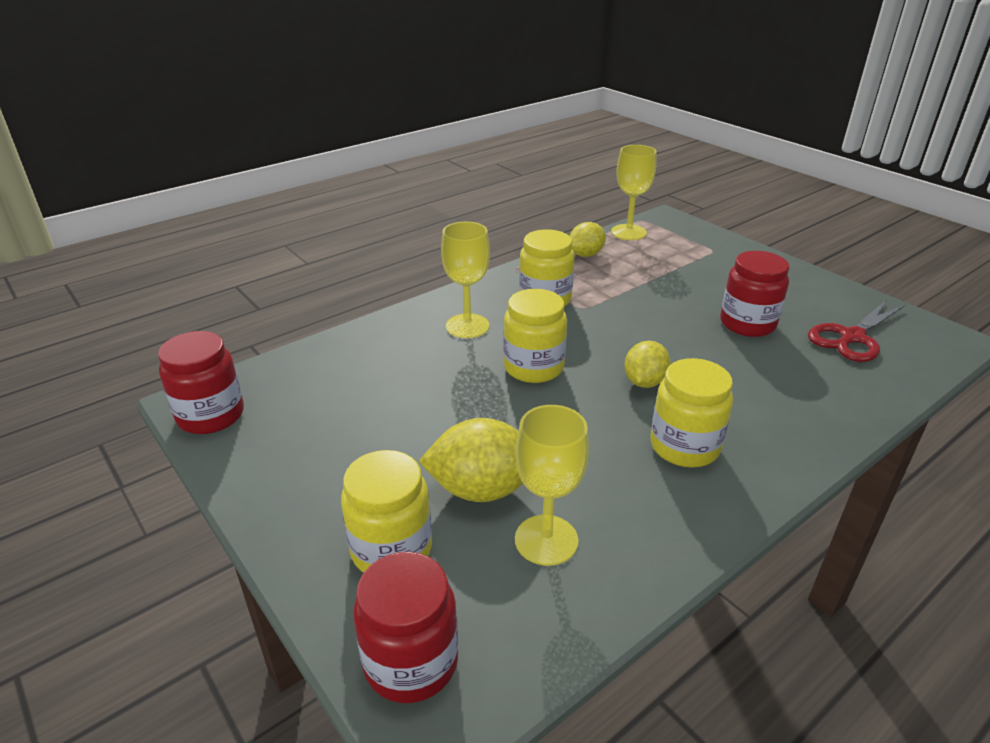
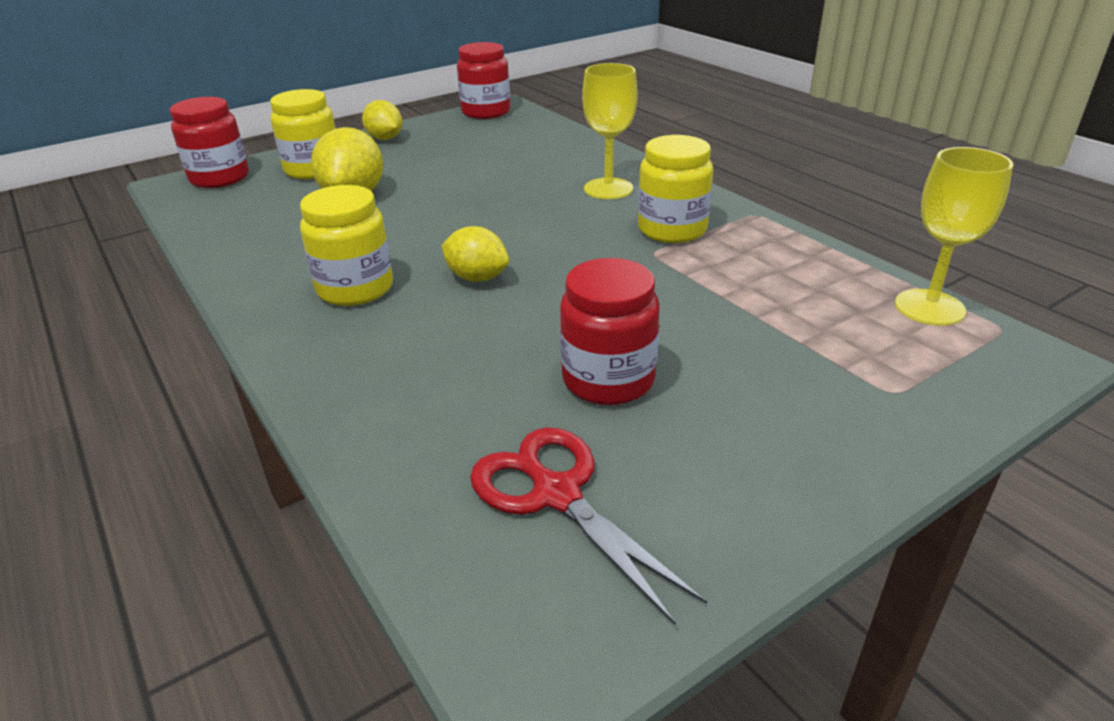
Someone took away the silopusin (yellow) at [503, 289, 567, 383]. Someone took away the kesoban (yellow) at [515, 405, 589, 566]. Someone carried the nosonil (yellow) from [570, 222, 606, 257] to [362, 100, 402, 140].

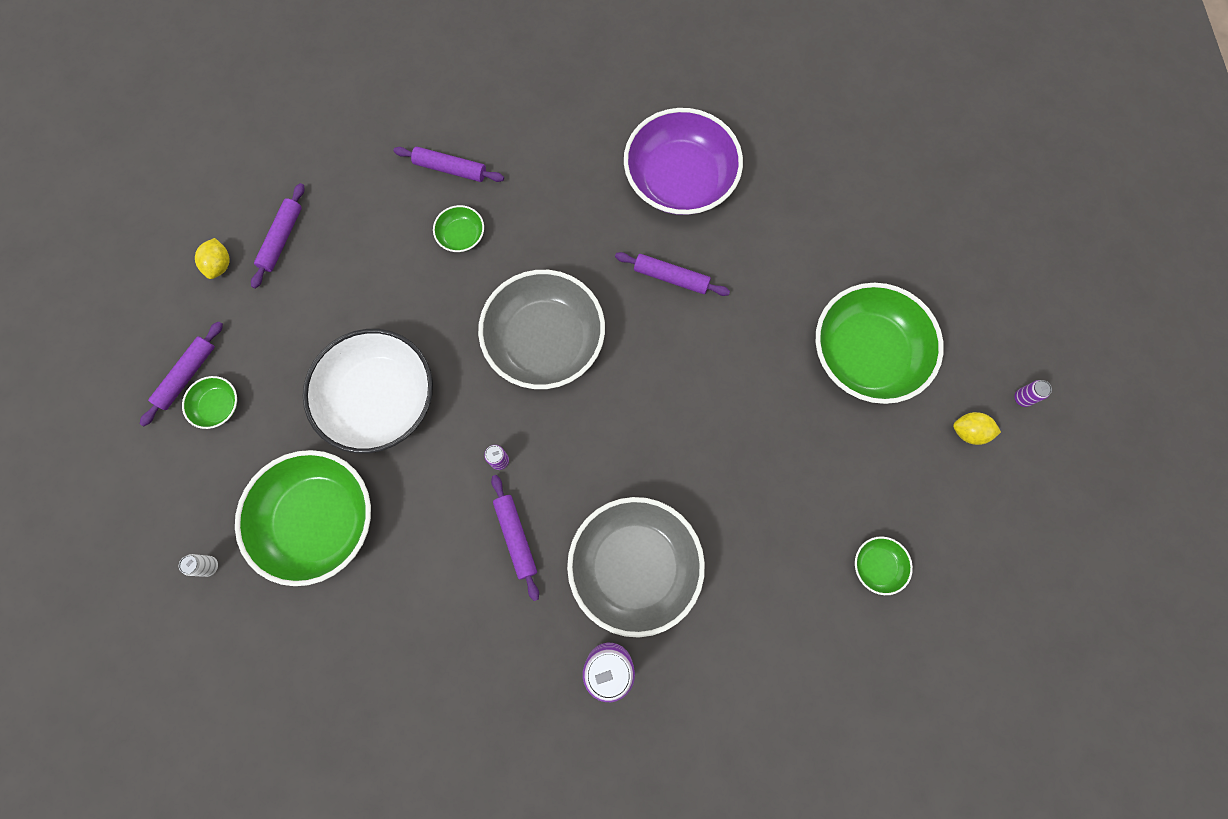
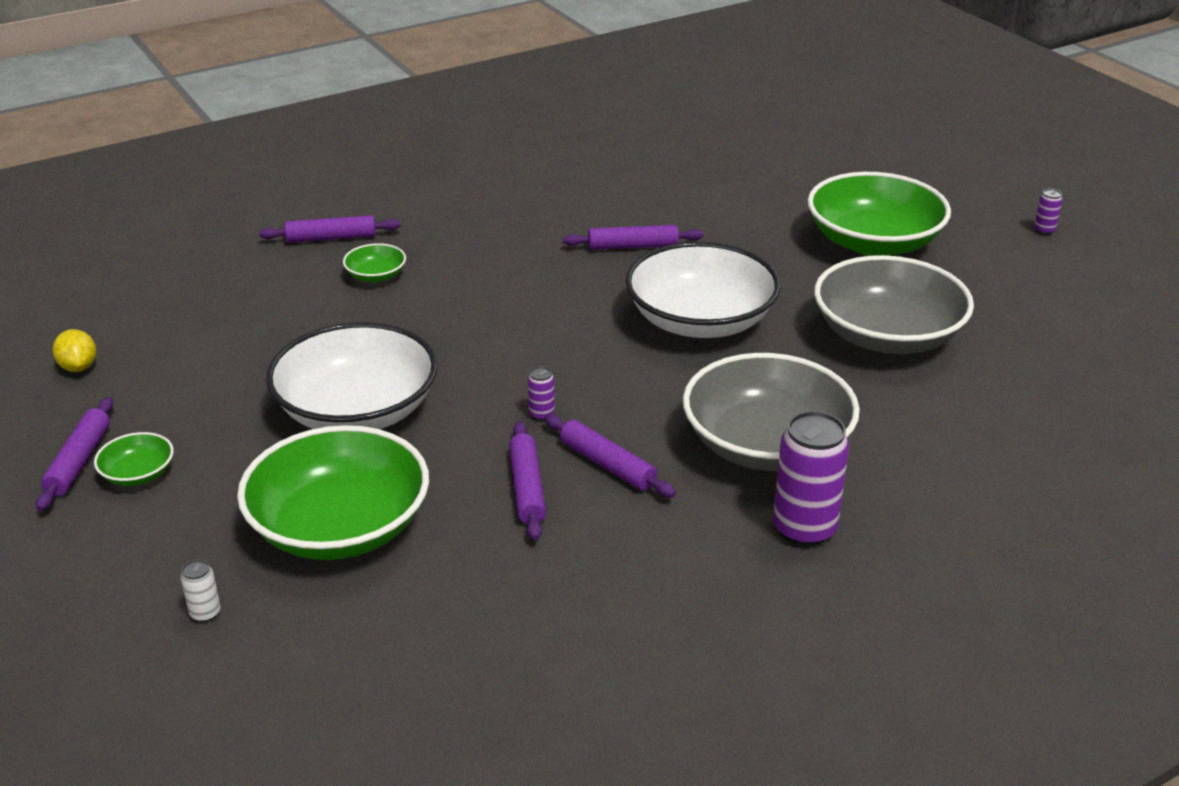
Someone carried the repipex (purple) from [251, 183, 304, 289] to [509, 421, 546, 541]. Someone carried the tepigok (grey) from [478, 270, 605, 389] to [814, 255, 974, 354]. Someone took away the tepigok (purple) at [624, 108, 743, 215]. Someone took away the tepigok (green) at [855, 536, 913, 595]. Someone took away the nosonil (yellow) at [953, 412, 1001, 445]. Someone put down the tepigok (white) at [625, 242, 781, 338].

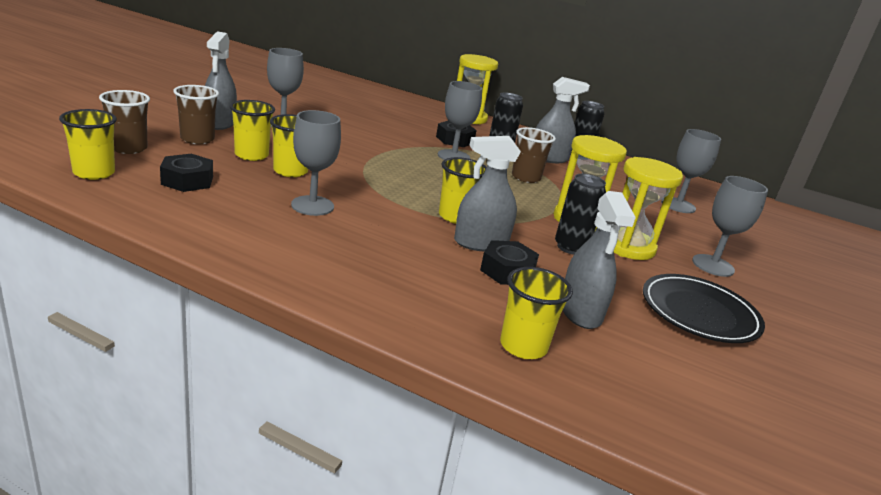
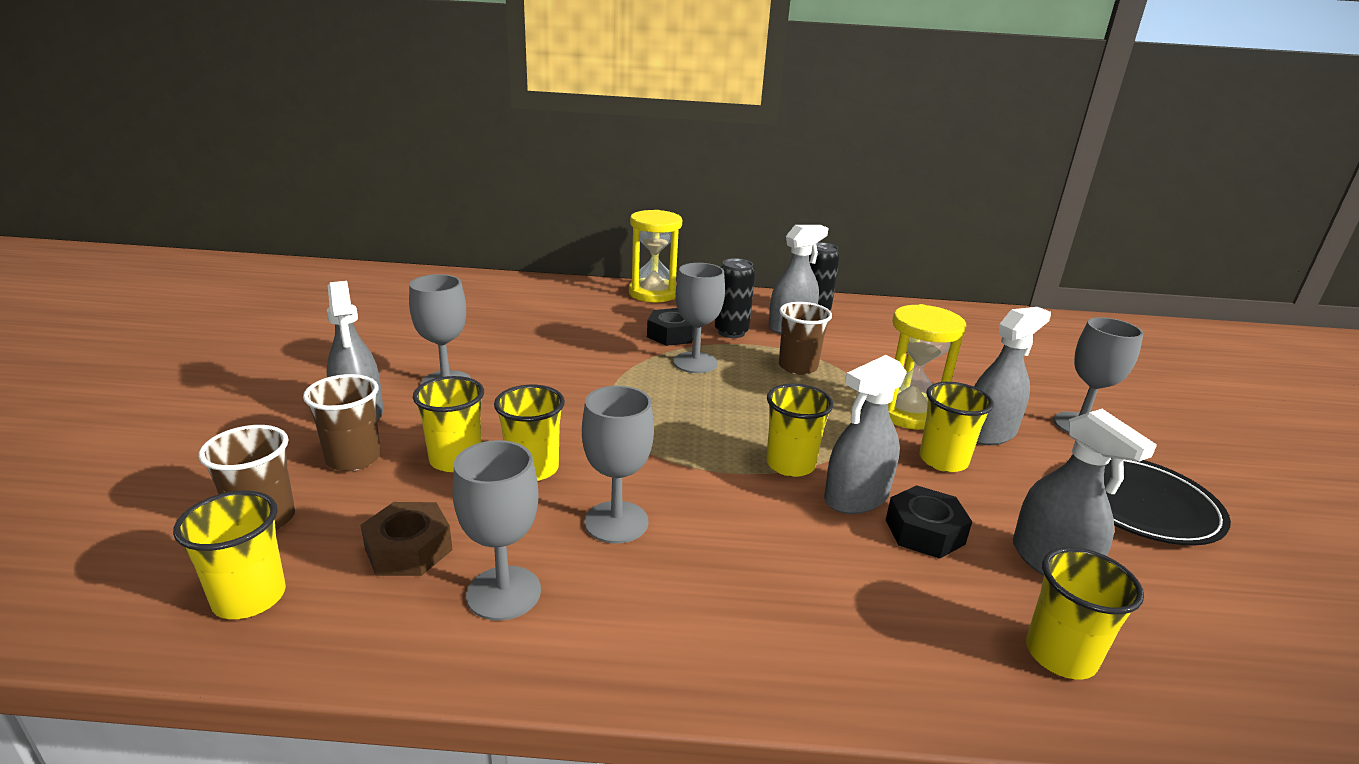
Someone repainted the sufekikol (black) at [160, 154, 213, 192], which became the sufekikol (brown) at [361, 502, 453, 576]. Someone swapped the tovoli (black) at [555, 174, 606, 255] for the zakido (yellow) at [919, 382, 994, 472]. Someone swapped the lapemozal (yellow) at [614, 157, 683, 260] for the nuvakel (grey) at [974, 307, 1051, 445]. Someone carried the kesoban (grey) from [661, 129, 721, 213] to [453, 440, 541, 621].

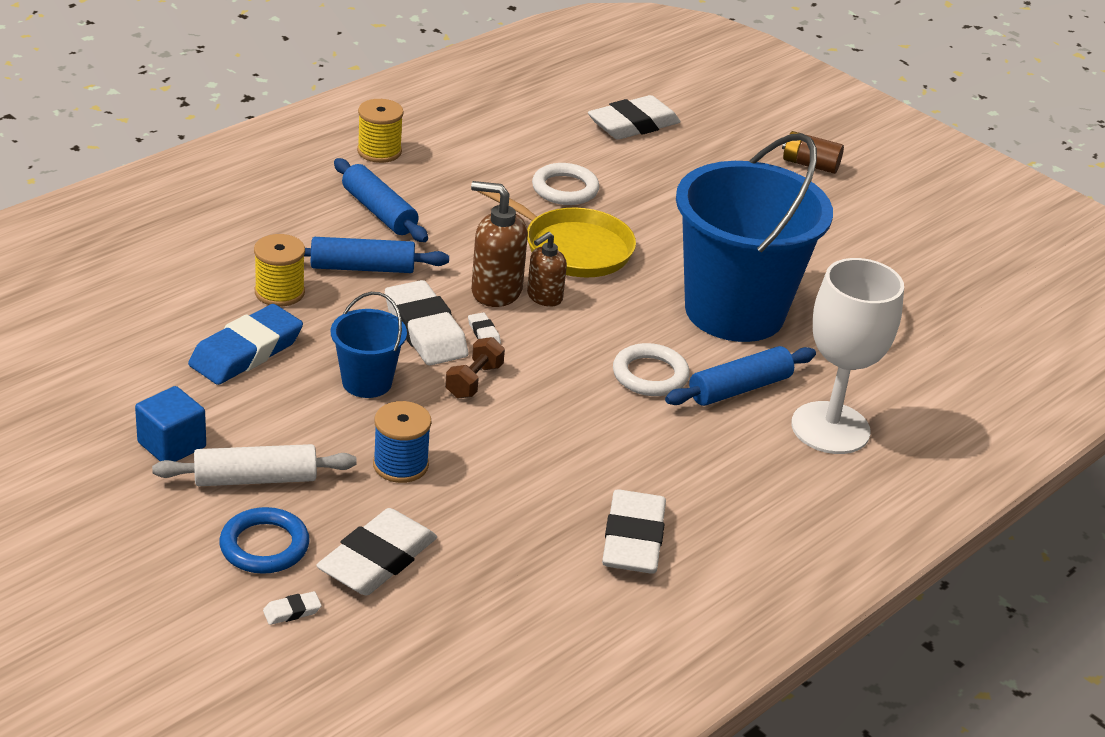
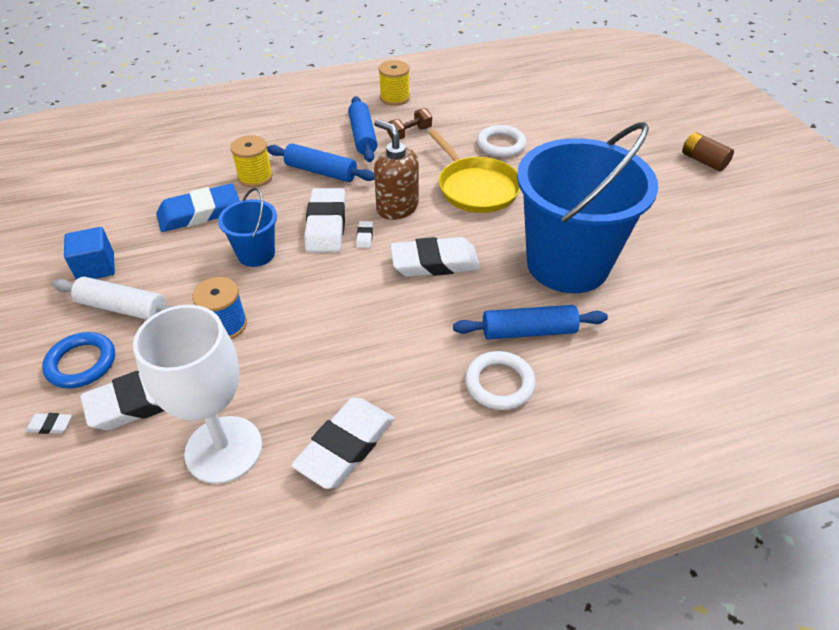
Someone carried the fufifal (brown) from [445, 337, 505, 398] to [387, 108, 432, 140]. Someone took away the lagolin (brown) at [527, 232, 567, 307]. Someone carried the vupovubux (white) from [588, 95, 681, 140] to [390, 237, 480, 277]. Someone carried the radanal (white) from [613, 343, 690, 396] to [465, 351, 536, 410]. Someone carried the kesoban (white) from [791, 258, 904, 454] to [133, 305, 262, 484].

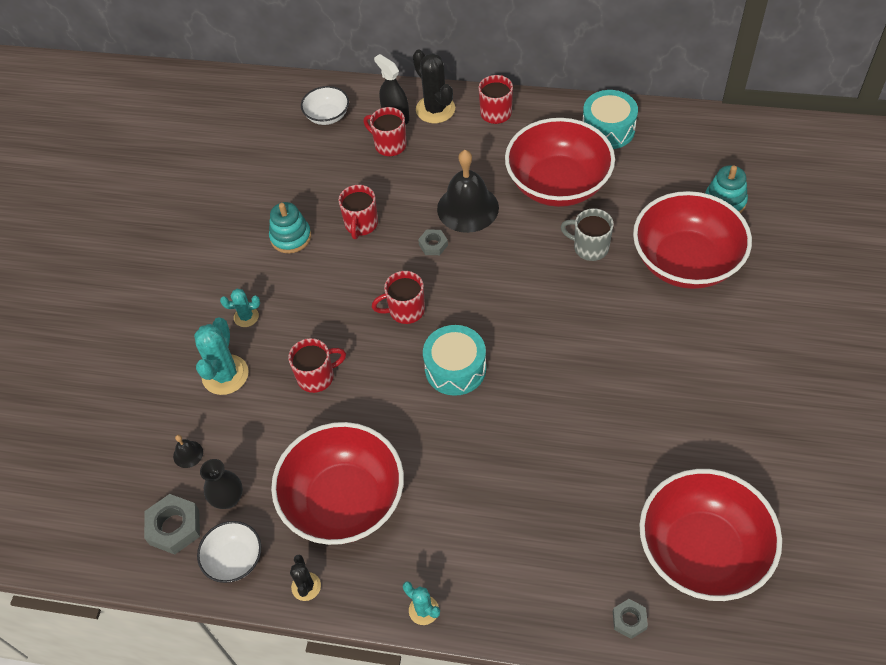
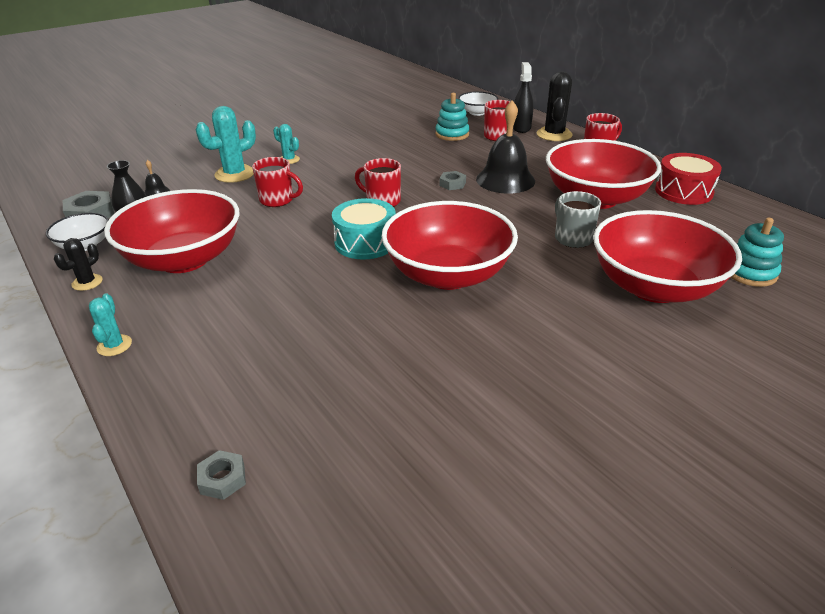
Someone carried the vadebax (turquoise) from [269, 202, 311, 254] to [435, 93, 469, 141]. Someone took away the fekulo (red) at [339, 185, 378, 239]. Someone repainted the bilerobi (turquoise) at [583, 90, 638, 149], which became the bilerobi (red) at [655, 153, 722, 205]. Someone carried the tepigok (red) from [639, 469, 782, 601] to [381, 201, 518, 290].

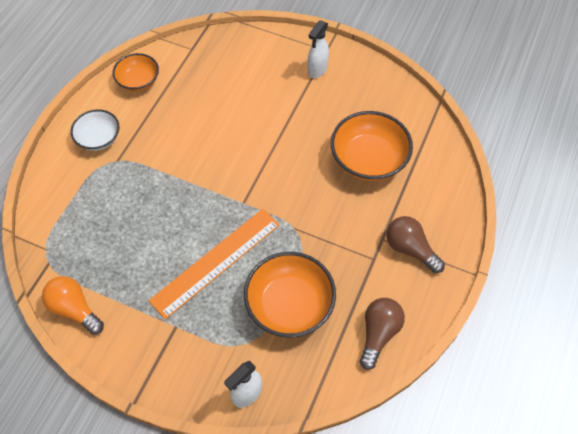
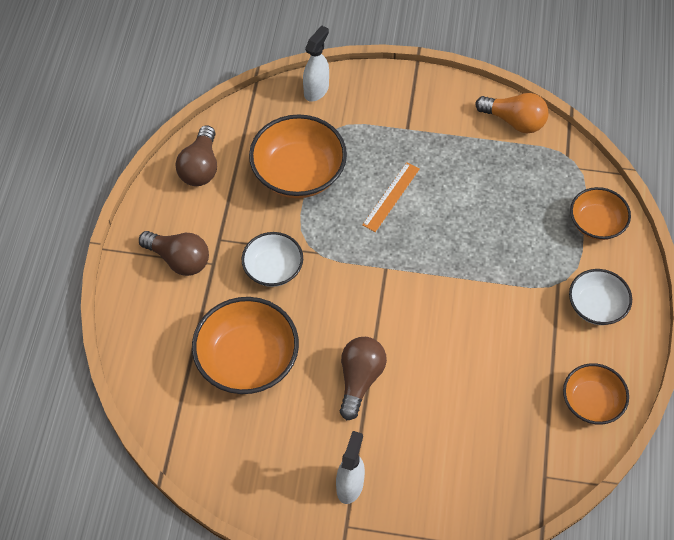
Someone scaled the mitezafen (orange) at [149, 209, 280, 319] by 0.52. Someone put down the tepigok (white) at [242, 232, 303, 287]. Someone put down the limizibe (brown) at [340, 337, 387, 420]. Someone put down the tepigok (orange) at [570, 187, 631, 240].

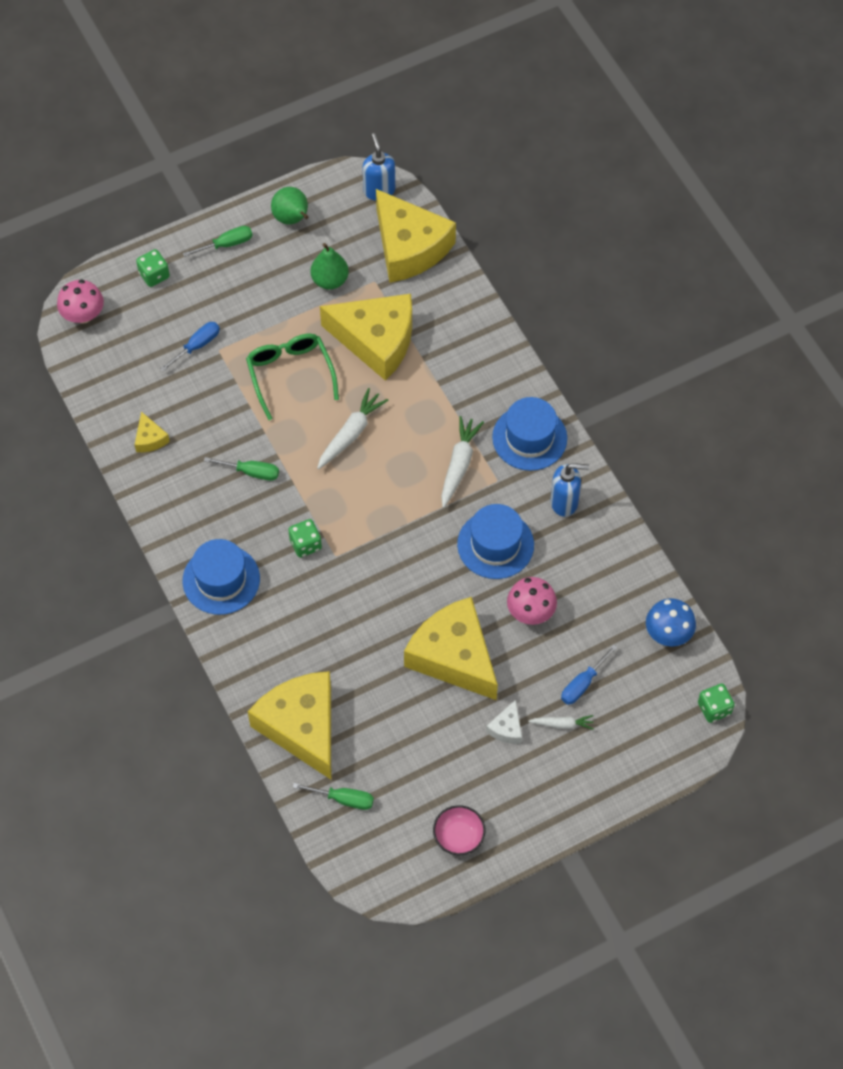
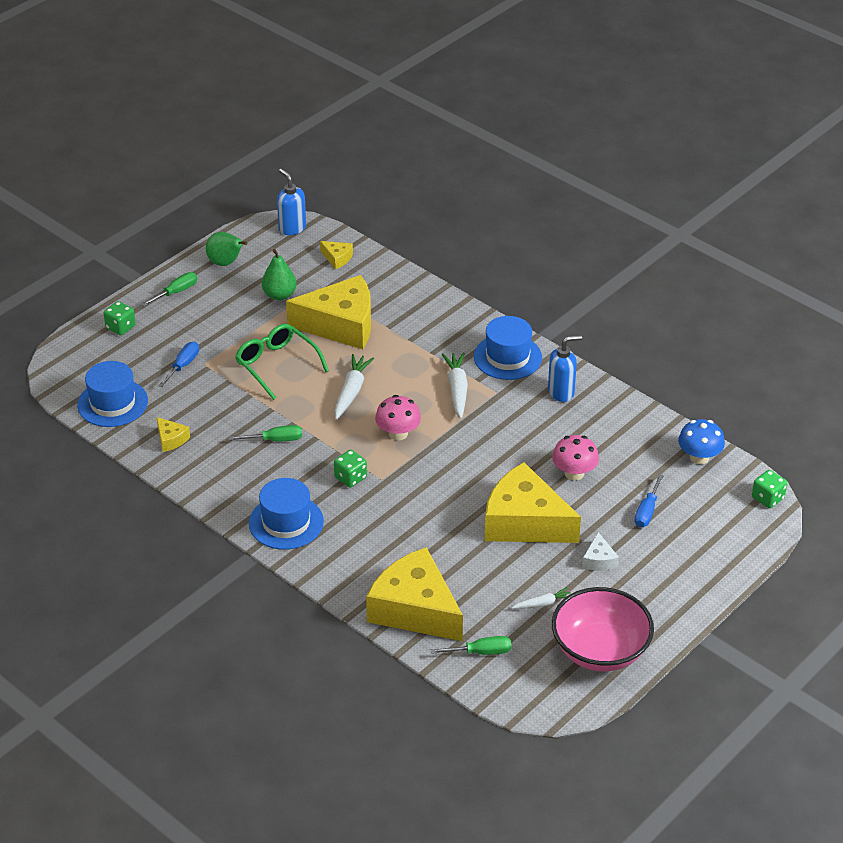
Someone carried the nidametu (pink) from [57, 280, 104, 324] to [375, 395, 421, 441]. Someone scaled the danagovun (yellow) at [376, 189, 456, 283] by 0.41. Someone scaled the tepigok (pink) at [433, 805, 486, 855] by 1.99. Someone carried the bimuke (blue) from [457, 504, 534, 579] to [77, 361, 148, 427]. Someone carried the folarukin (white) from [528, 715, 594, 730] to [511, 587, 571, 609].

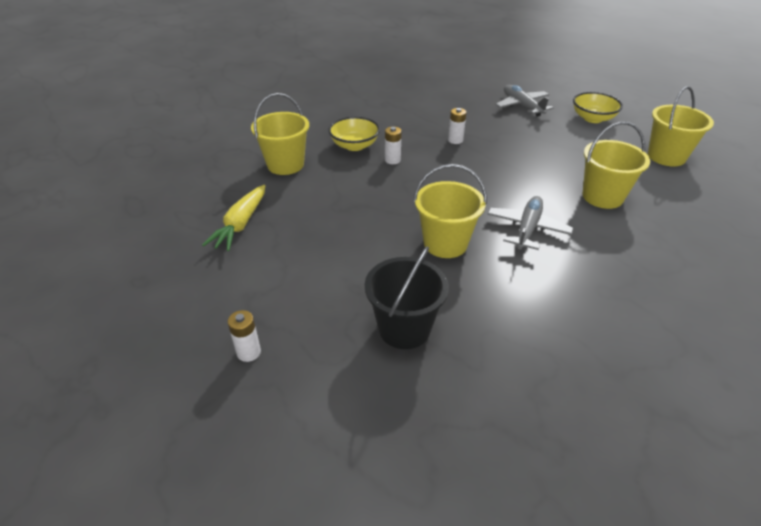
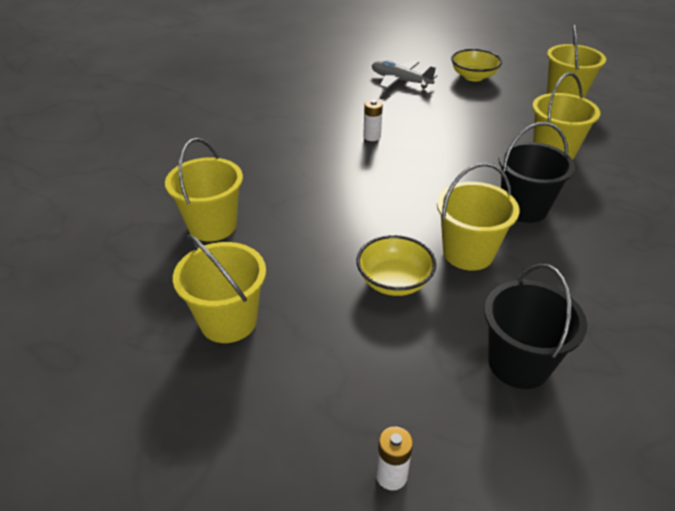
Someone swapped the folarukin (yellow) at [202, 185, 265, 251] for the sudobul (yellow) at [173, 234, 266, 343]. Someone carried the tepigok (yellow) from [328, 117, 380, 151] to [356, 235, 436, 296]. Someone took away the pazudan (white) at [385, 127, 402, 164]. Someone swapped the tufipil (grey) at [487, 196, 573, 250] for the sudobul (black) at [499, 122, 575, 223].

